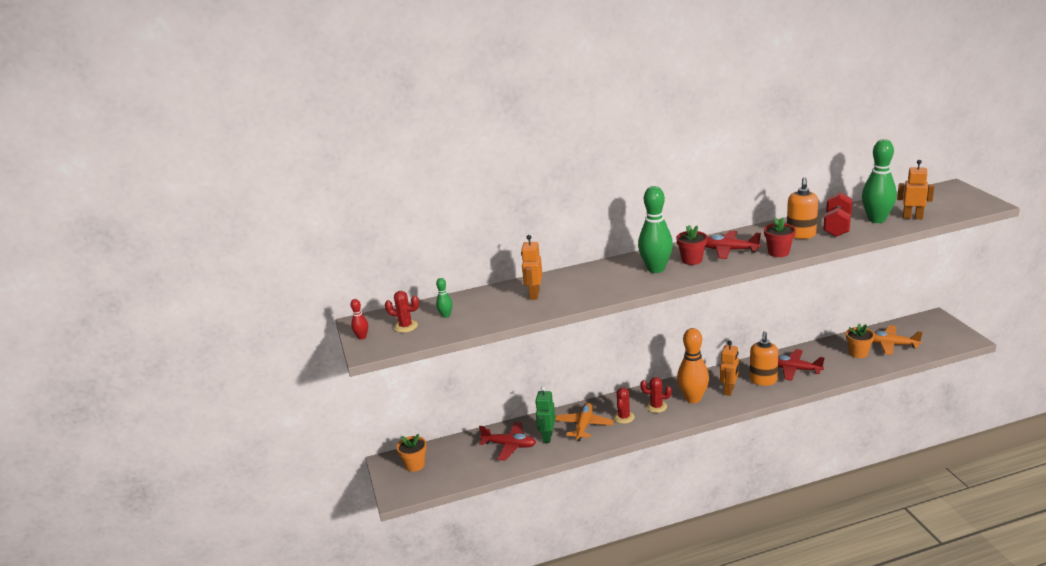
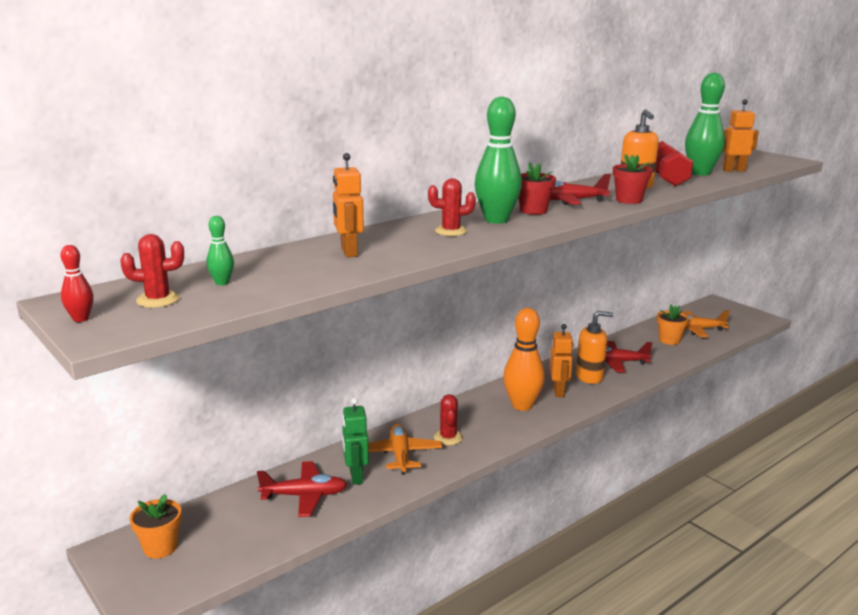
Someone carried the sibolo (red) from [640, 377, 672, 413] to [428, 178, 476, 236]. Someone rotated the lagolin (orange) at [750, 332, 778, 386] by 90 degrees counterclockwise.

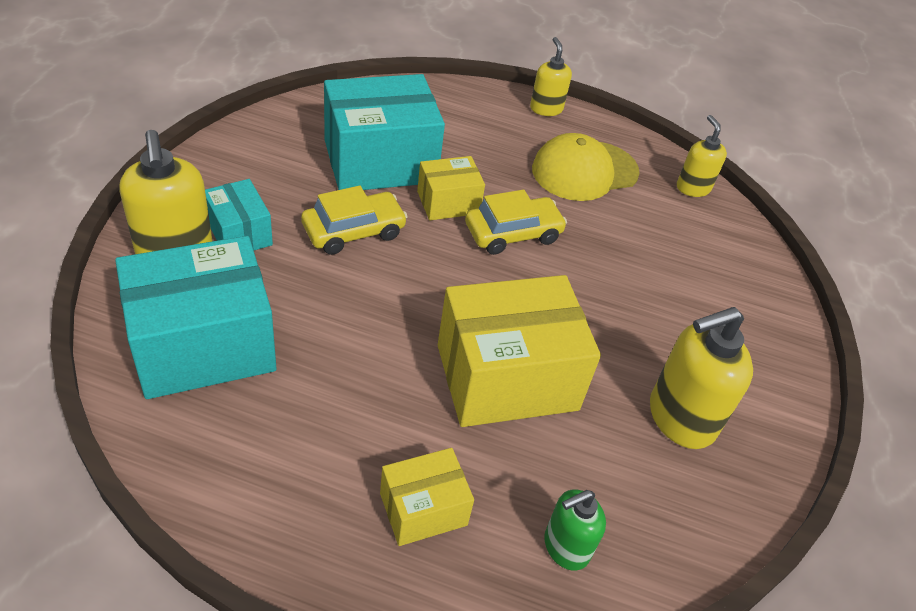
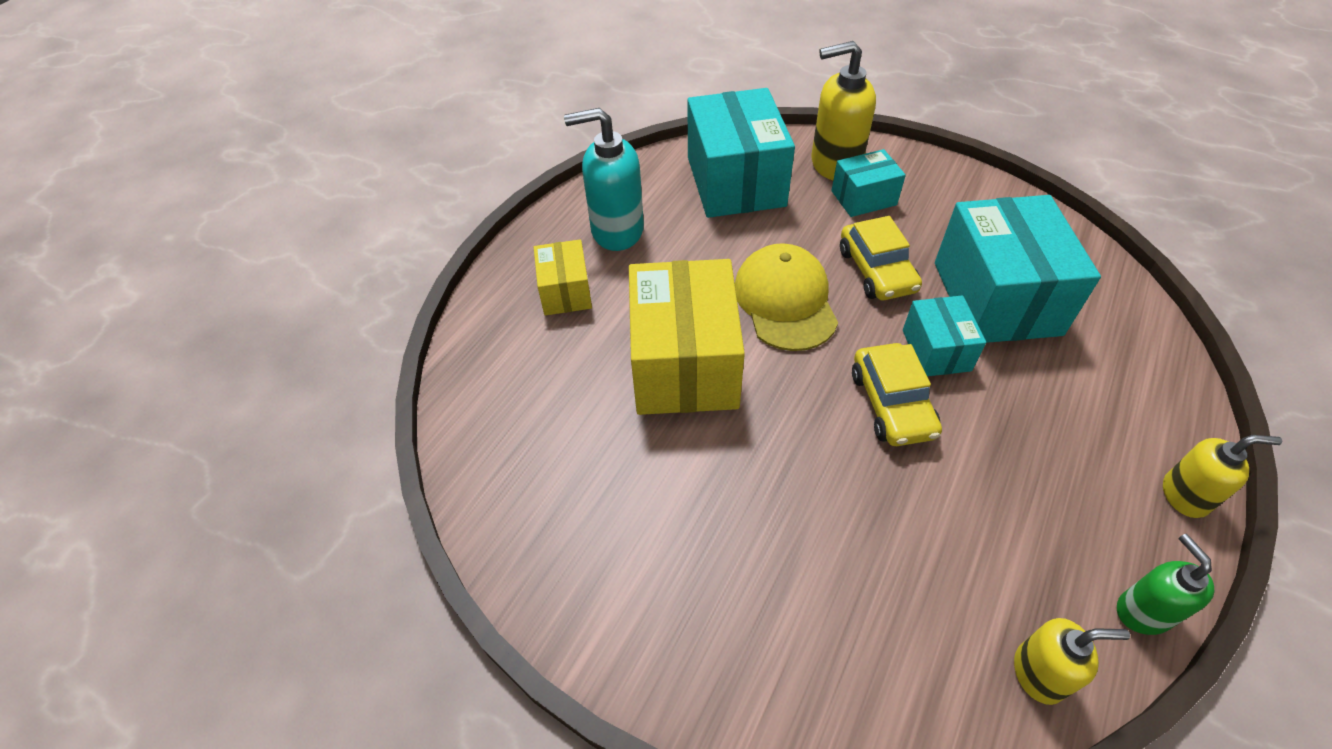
Someone repainted the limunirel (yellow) at [417, 156, 485, 220], which became the limunirel (turquoise) at [903, 295, 986, 376]. Someone carried the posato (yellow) from [532, 133, 640, 201] to [735, 243, 838, 351]. Someone carried the lagolin (green) from [544, 489, 606, 570] to [1117, 534, 1214, 635]. Someone took away the lagolin (yellow) at [650, 307, 753, 449]. Someone put down the lagolin (turquoise) at [564, 108, 644, 251].

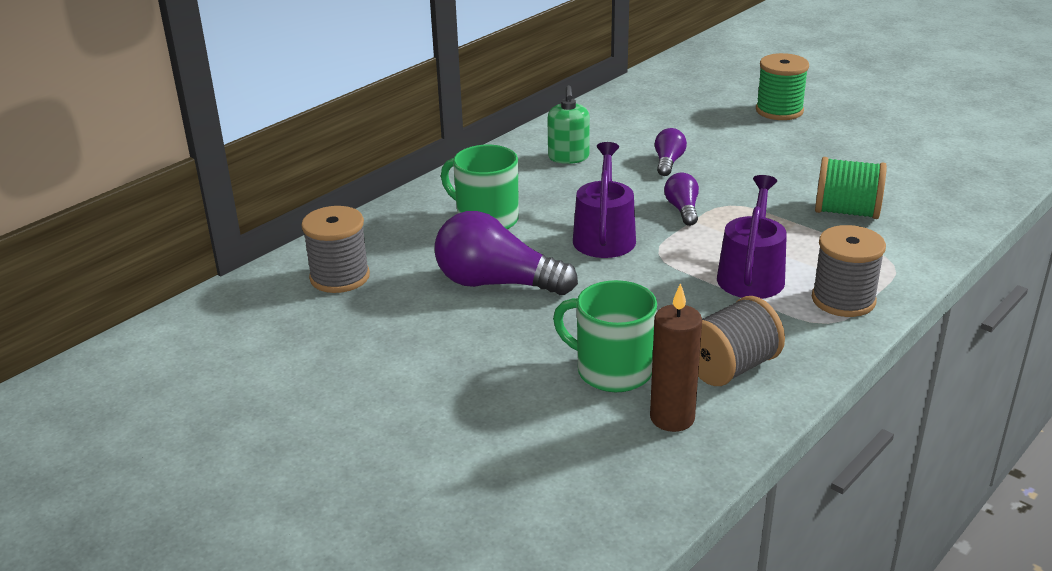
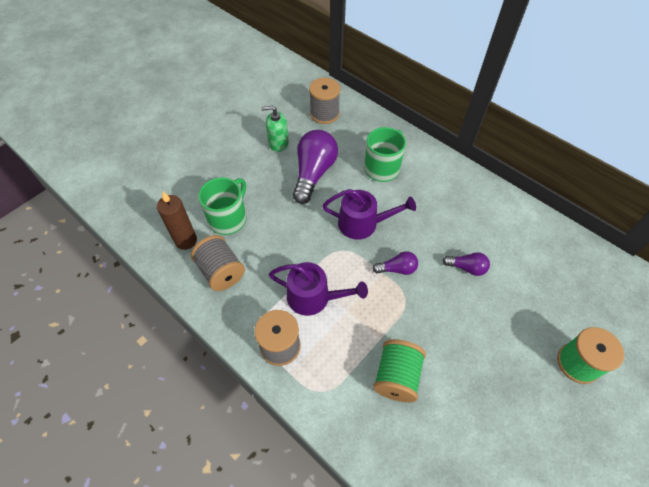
Someone carried the lagolin (green) from [547, 85, 590, 164] to [261, 105, 289, 152].

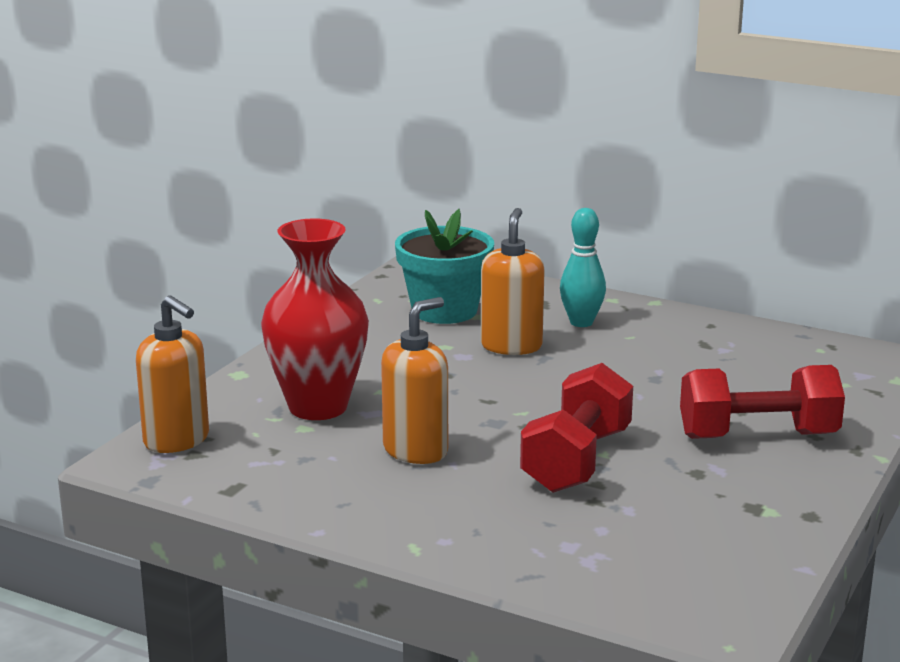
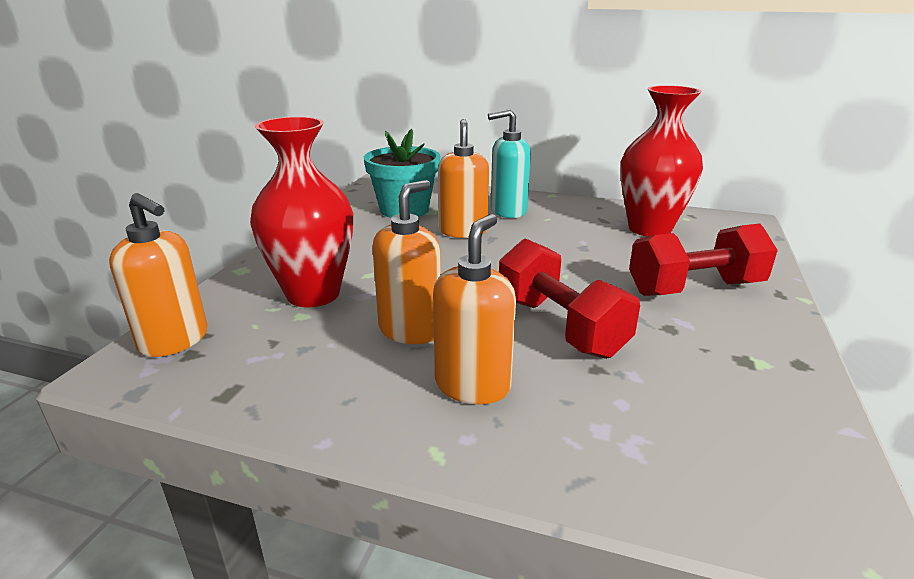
Someone rotated the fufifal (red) at [520, 363, 633, 493] by 45 degrees counterclockwise. Someone swapped the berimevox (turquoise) at [560, 208, 606, 327] for the lagolin (turquoise) at [488, 109, 531, 218]. Someone put down the lagolin (orange) at [433, 214, 516, 404]. Someone put down the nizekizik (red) at [620, 85, 703, 237].

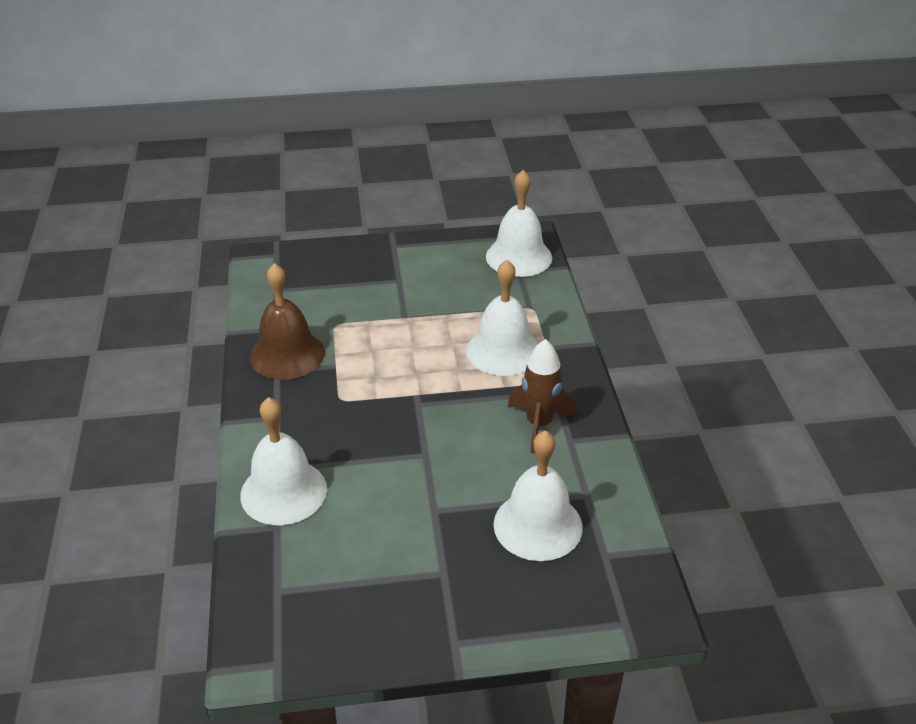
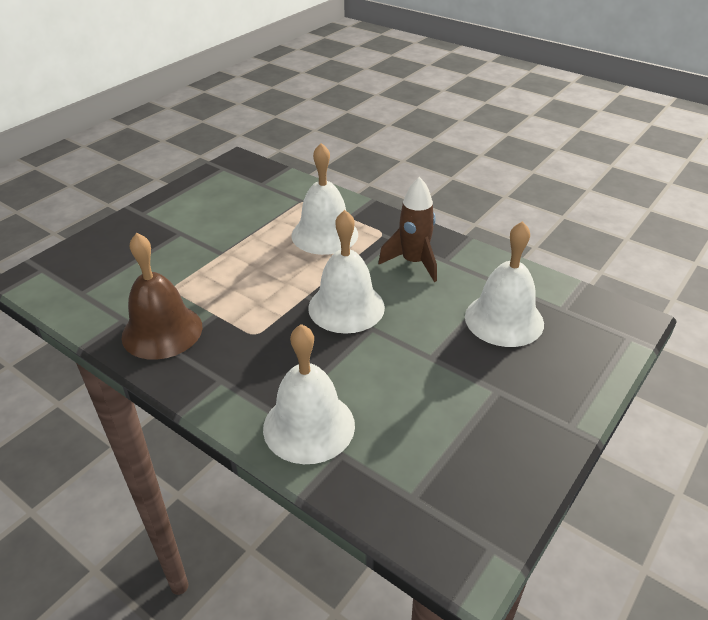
Someone carried the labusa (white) from [486, 170, 552, 277] to [308, 210, 385, 334].

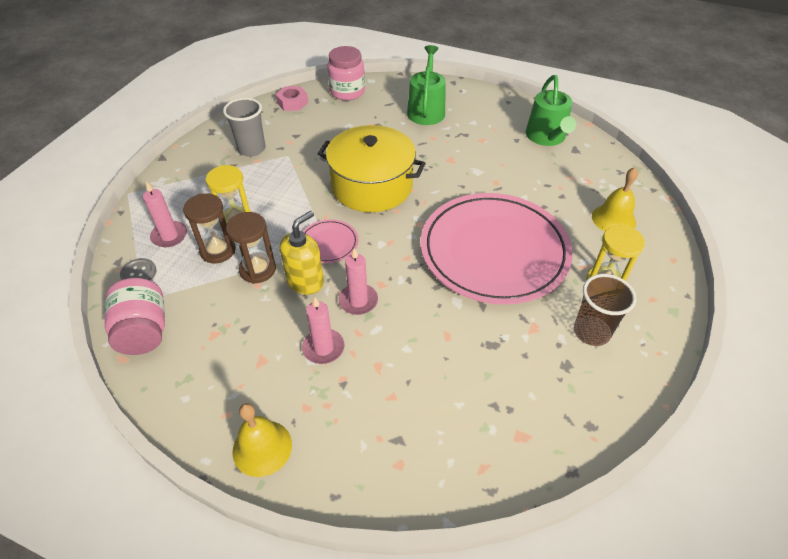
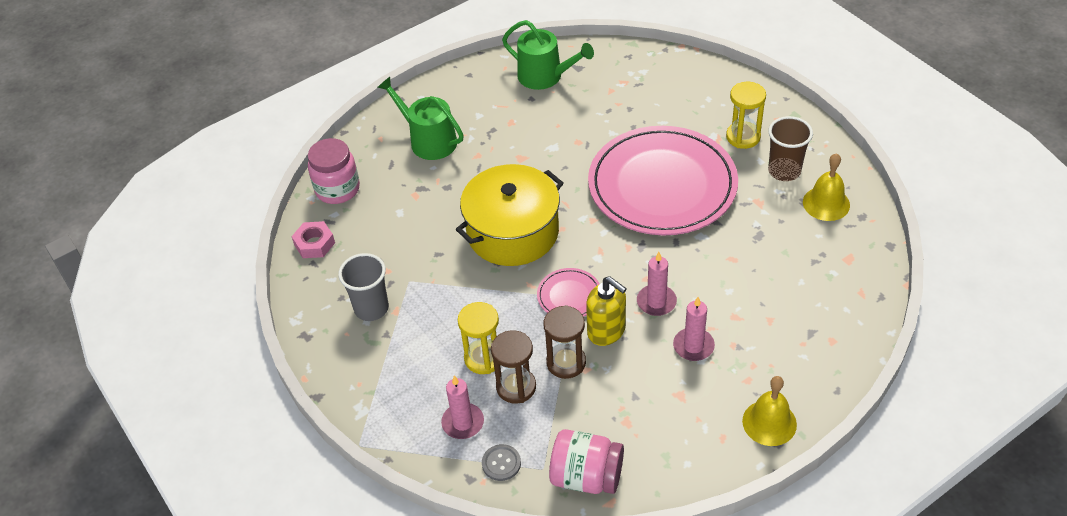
Someone rotated the lagolin (yellow) at [280, 211, 324, 294] by 150 degrees clockwise. Someone carried the labusa (yellow) from [592, 167, 638, 232] to [803, 153, 850, 221].

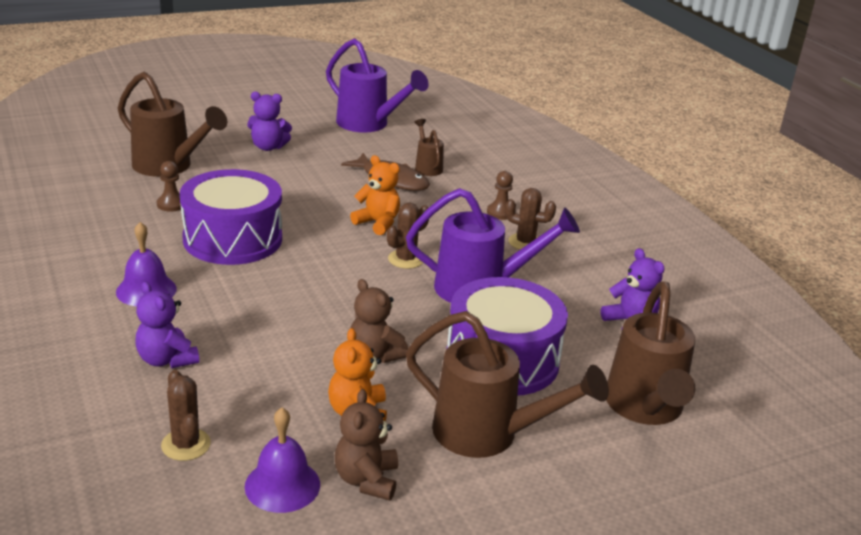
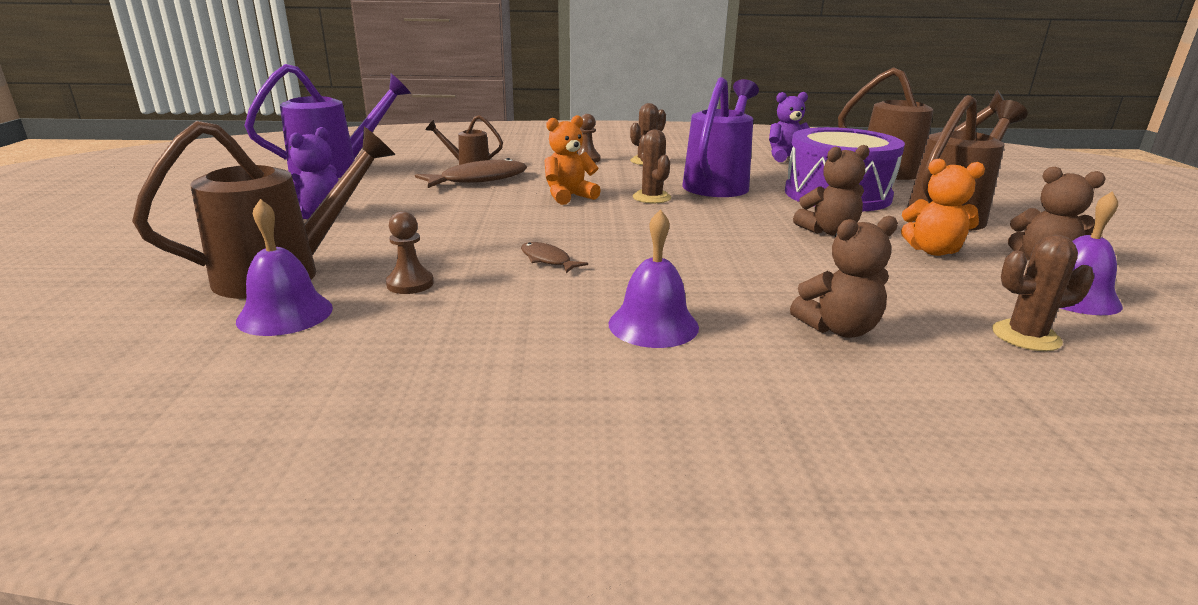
Someone repainted the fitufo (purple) at [135, 281, 199, 368], which became the fitufo (brown) at [790, 216, 898, 338]. Someone swapped the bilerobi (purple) at [180, 169, 282, 265] for the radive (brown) at [521, 242, 588, 273]. Someone put down the labusa (purple) at [236, 199, 333, 336].

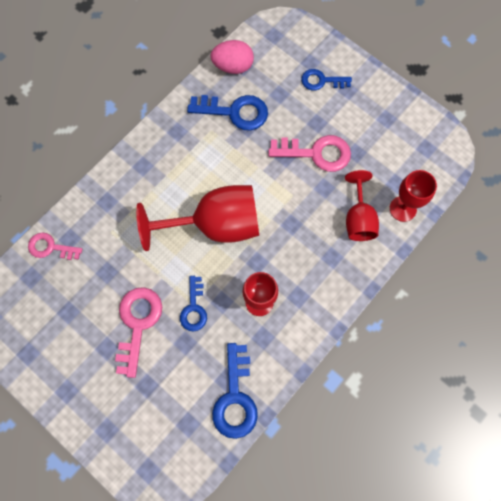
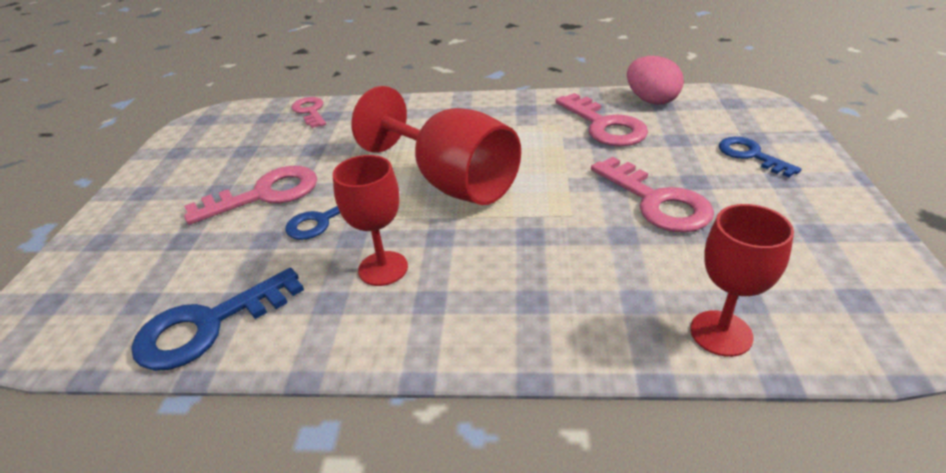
Someone repainted the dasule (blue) at [187, 95, 268, 131], which became the dasule (pink) at [555, 93, 648, 146]. Someone took away the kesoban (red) at [345, 170, 379, 241].

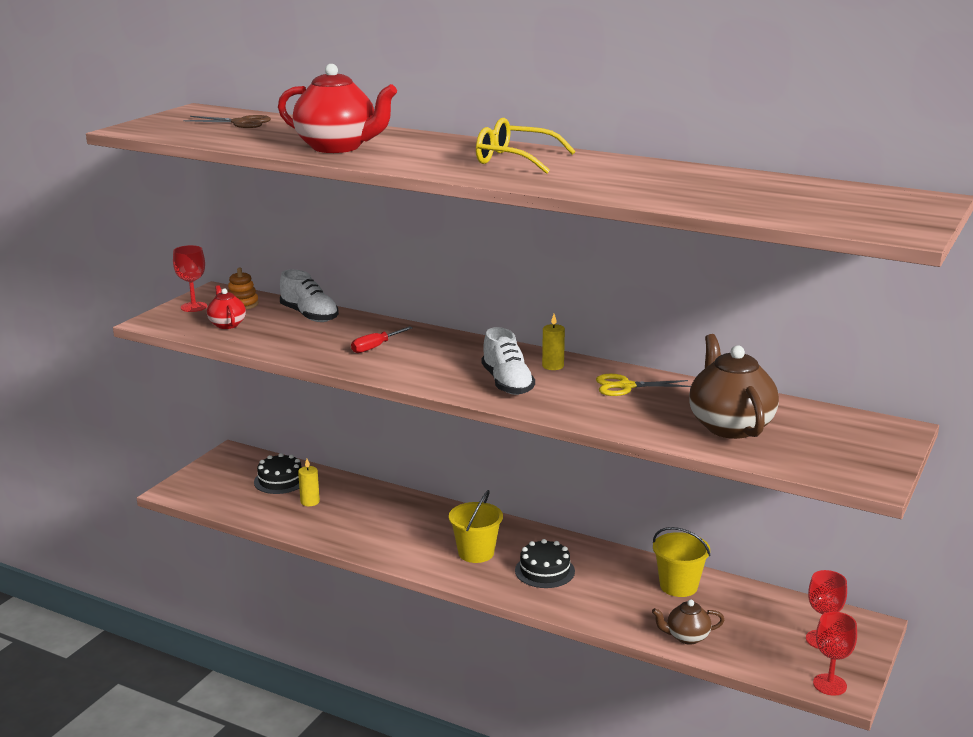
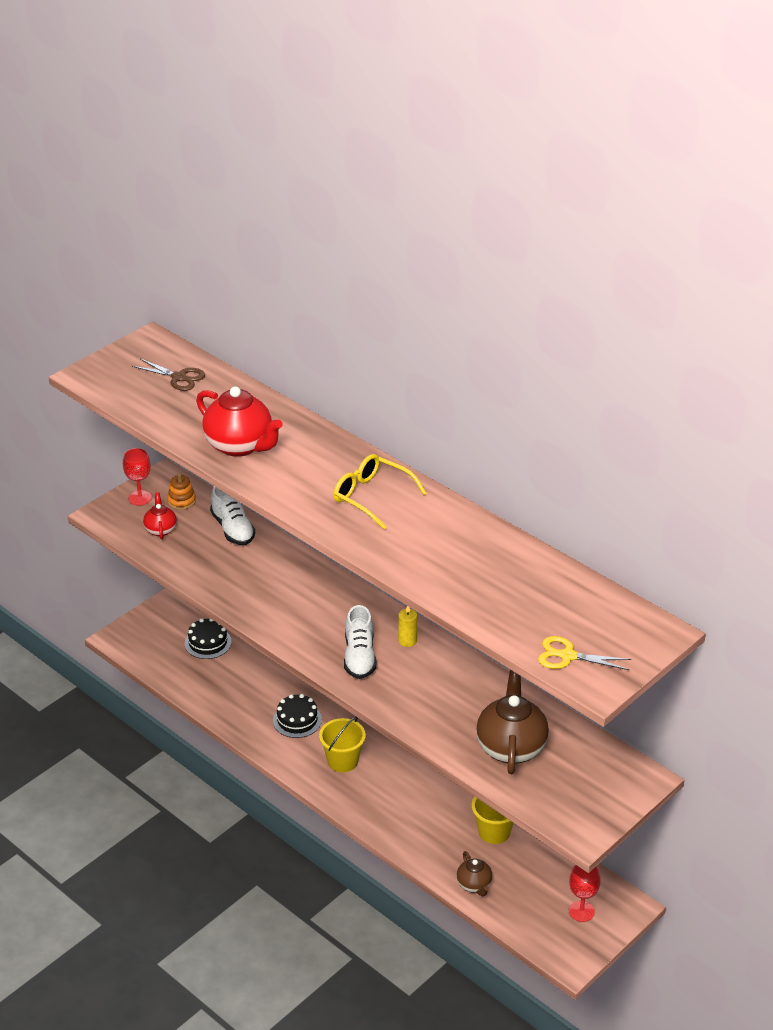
Someone took away the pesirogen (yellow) at [298, 459, 320, 506]. Someone took away the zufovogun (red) at [351, 326, 413, 353]. Someone carried the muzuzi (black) from [515, 539, 575, 588] to [273, 694, 322, 738]. Someone carried the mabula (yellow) from [596, 374, 691, 396] to [538, 636, 631, 670]. Someone rotated the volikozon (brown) at [652, 600, 724, 645] by 120 degrees counterclockwise. Someone took away the kesoban (red) at [813, 612, 857, 696].

